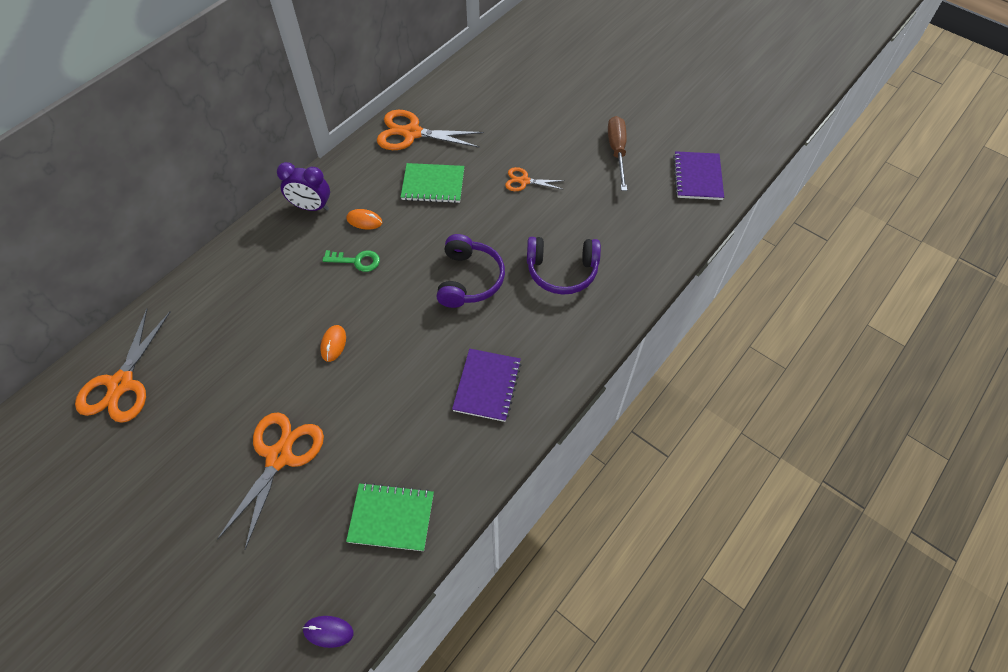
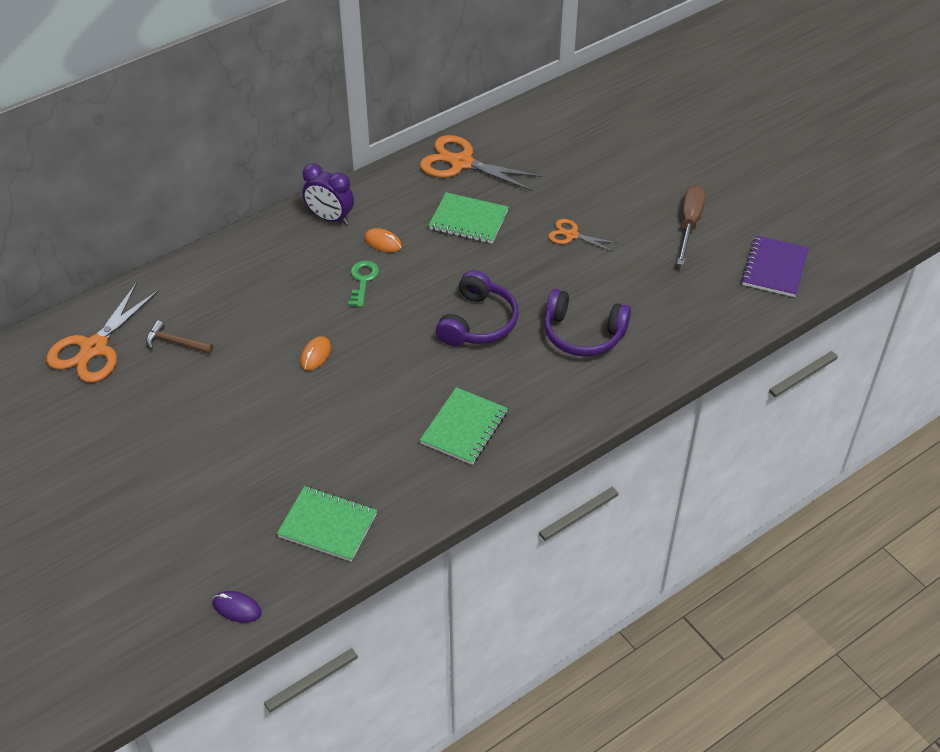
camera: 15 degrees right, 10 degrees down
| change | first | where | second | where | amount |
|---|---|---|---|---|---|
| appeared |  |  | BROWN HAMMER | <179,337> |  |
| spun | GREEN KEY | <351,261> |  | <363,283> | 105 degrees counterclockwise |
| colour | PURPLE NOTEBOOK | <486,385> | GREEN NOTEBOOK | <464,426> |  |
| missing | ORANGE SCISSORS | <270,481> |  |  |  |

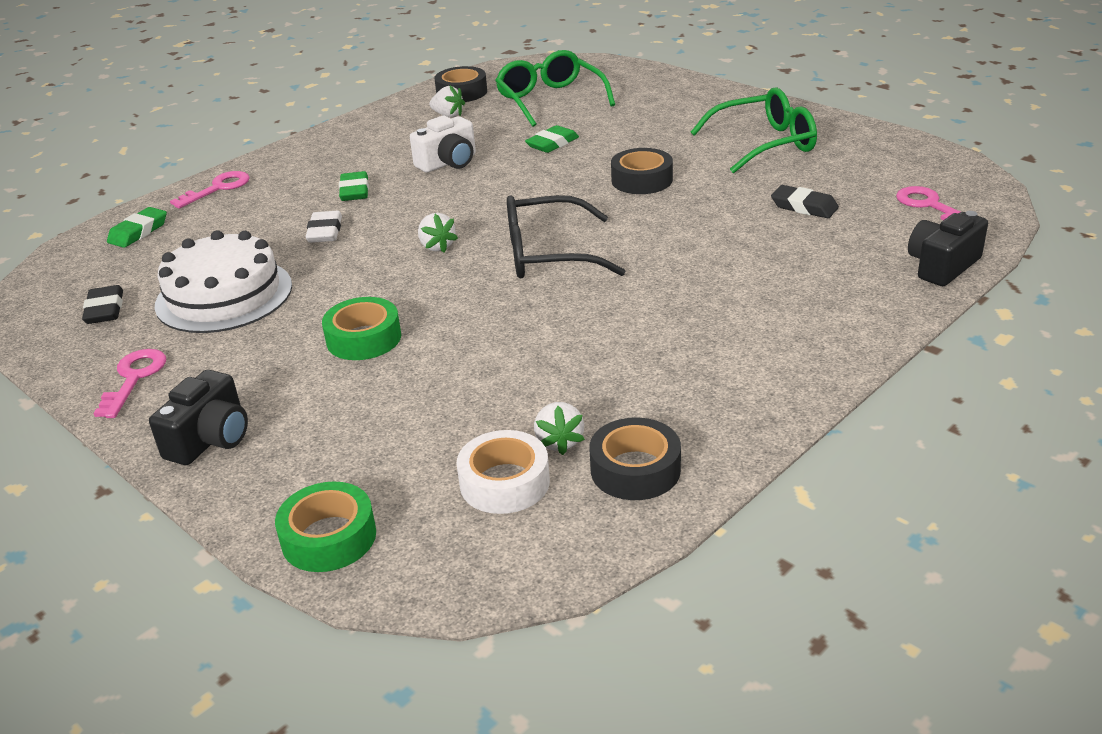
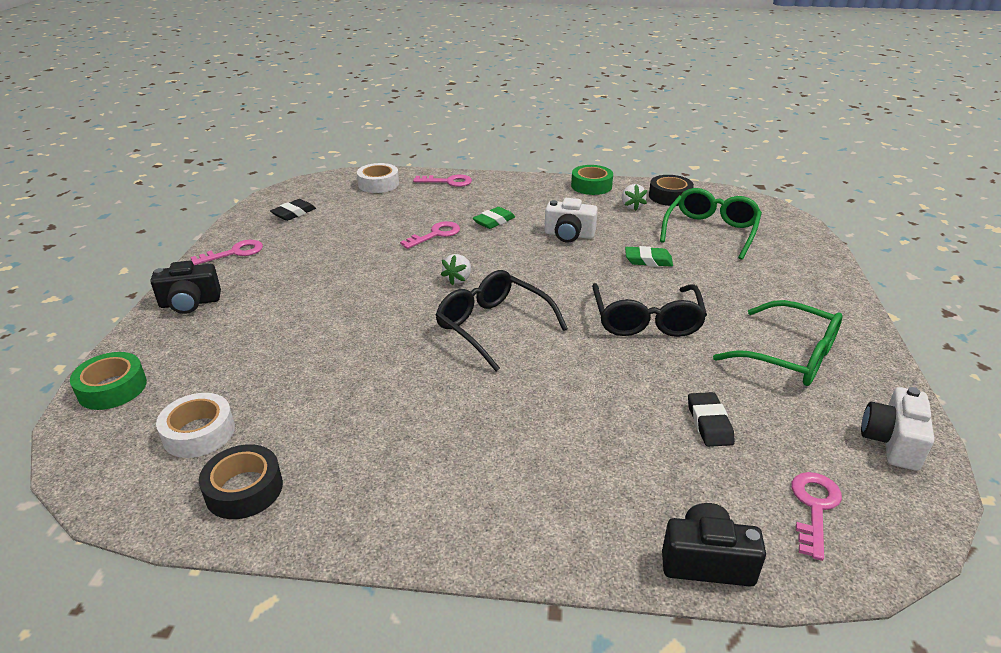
camera: 50 degrees right, 0 degrees up
| change | first | where | second | where | amount |
|---|---|---|---|---|---|
| exchanged | GREEN ERASER | <137,227> | WHITE TAPE | <378,178> |  |
| exchanged | WHITE ERASER | <323,227> | PINK KEY | <430,235> |  |
| relocated | GREEN TAPE | <361,328> |  | <592,180> |  |
| exchanged | BLACK TAPE | <642,171> | BLACK GLASSES | <649,310> |  |
| appeared |  |  | WHITE CAMERA | <897,429> |  |
| missing | WHITE CAKE | <223,281> |  |  |  |
| missing | WHITE STRAWBERRY | <559,428> |  |  |  |

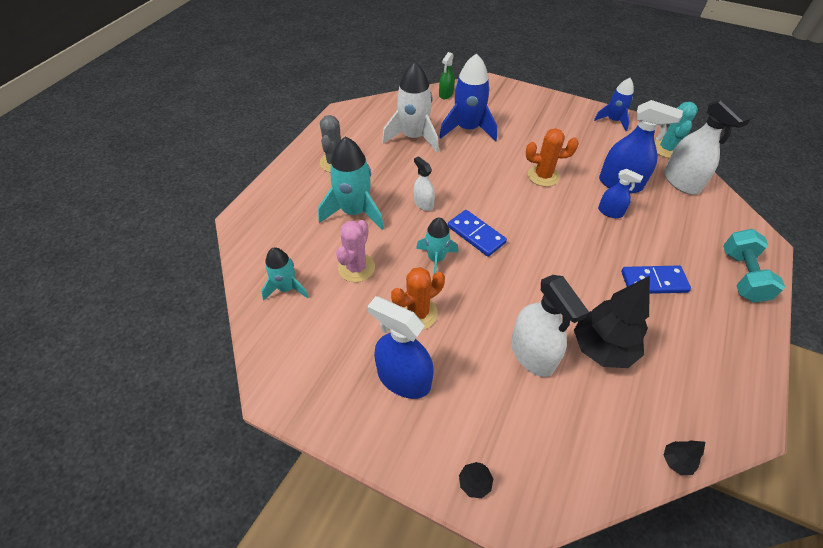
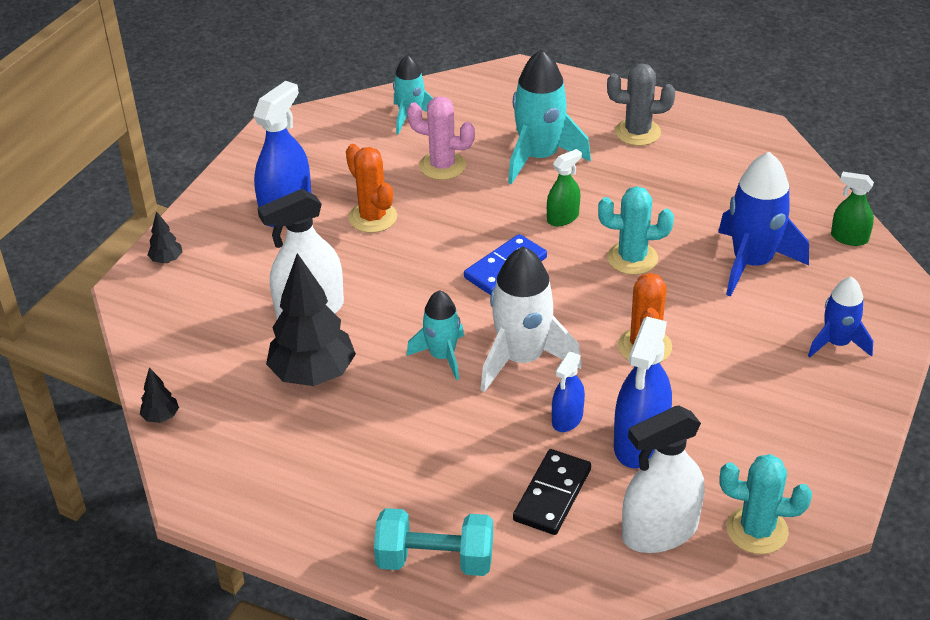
camera: 90 degrees right, 10 degrees down
| change | first | where | second | where | amount |
|---|---|---|---|---|---|
| relocated | TURQUOISE ROCKET | <437,246> |  | <435,335> |  |
| relocated | WHITE ROCKET | <410,106> |  | <531,319> |  |
| appeared |  |  | BLACK DOMINO | <552,492> |  |
| colour | WHITE SPRAY BOTTLE | <424,183> | GREEN SPRAY BOTTLE | <564,187> |  |
| appeared |  |  | TURQUOISE CACTUS | <636,230> |  |
| relocated | BLUE ROCKET | <614,104> |  | <840,317> |  |
| missing | BLUE DOMINO | <656,280> |  |  |  |

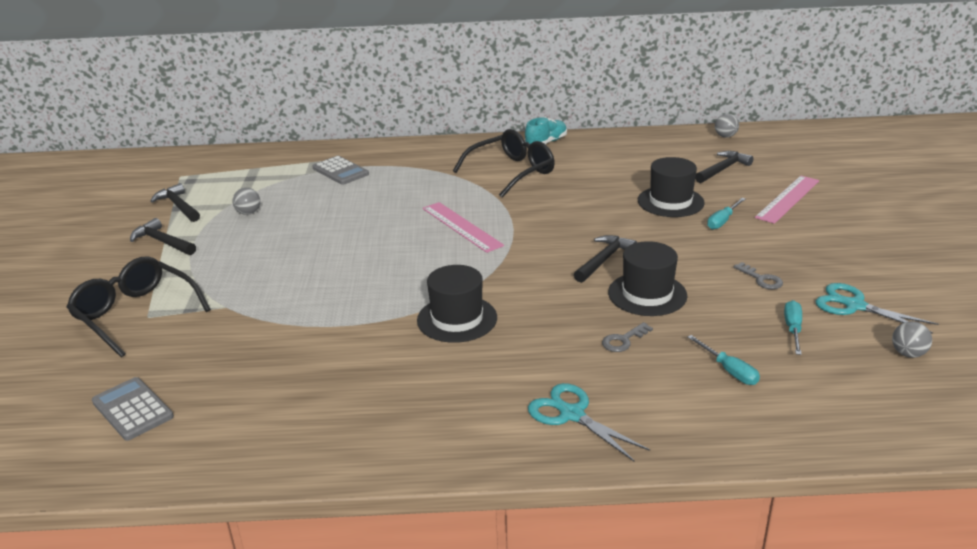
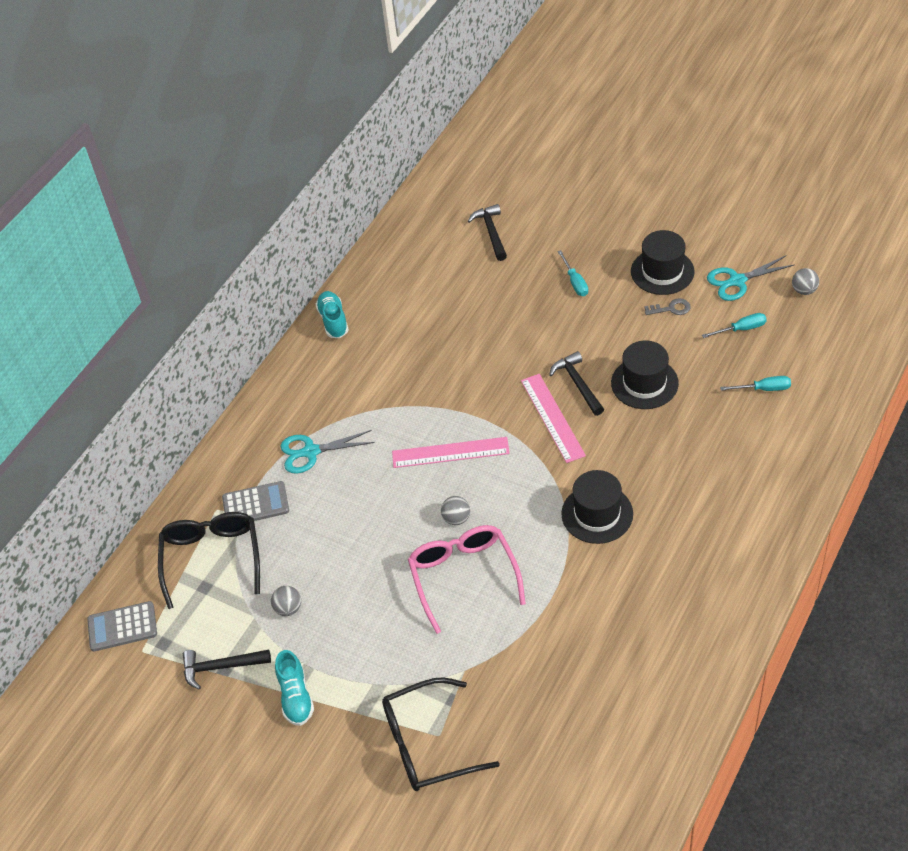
camera: 55 degrees left, 20 degrees up
| change | first | where | second | where | amount |
|---|---|---|---|---|---|
| relocated | GREY CALCULATOR | <133,409> |  | <122,626> |  |
| relocated | BLACK GLASSES | <504,163> |  | <209,560> |  |
| exchanged | BLACK HAMMER | <163,236> | TURQUOISE SHOE | <294,688> |  |
| relocated | TURQUOISE SCISSORS | <589,422> |  | <327,452> |  |
| appeared |  |  | PINK GLASSES | <467,579> |  |
| relocated | GREY BALL | <727,126> |  | <455,510> |  |
| relocated | PINK RULER | <787,200> |  | <553,418> |  |
| relocated | BLACK HAT | <671,187> |  | <663,262> |  |
| spun | TURQUOISE SCREWDRIVER | <793,327> |  | <734,325> | 120 degrees clockwise |
| missing | GREY KEY | <627,337> |  |  |  |

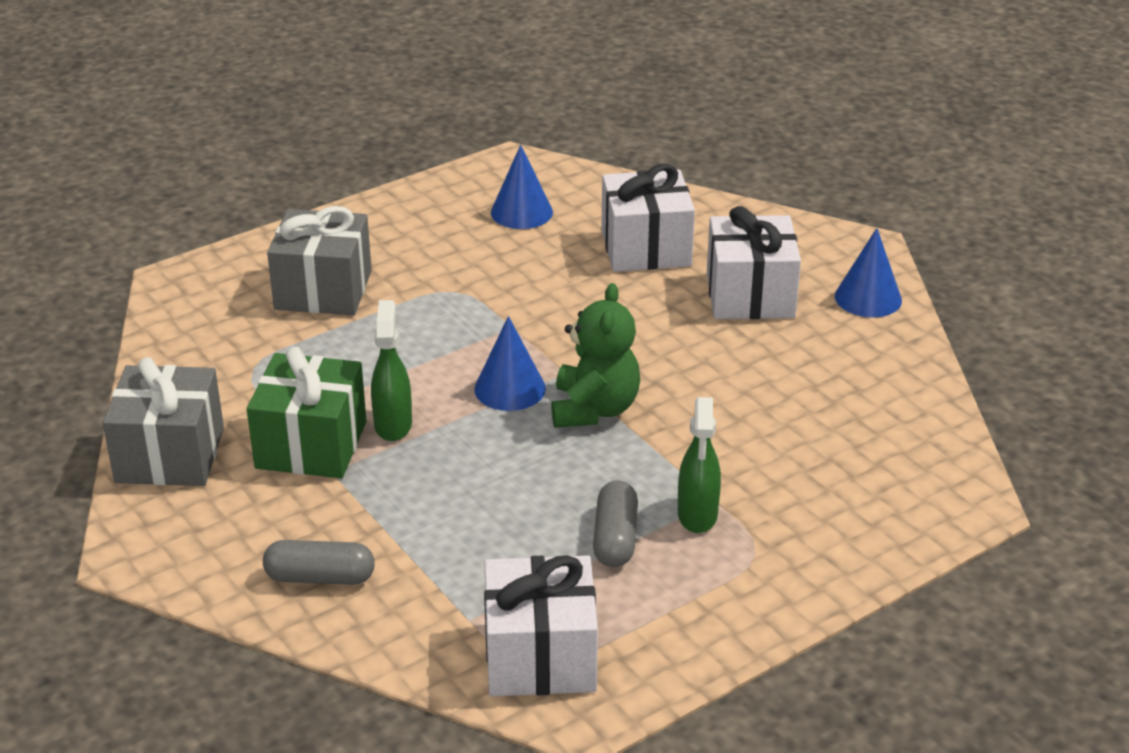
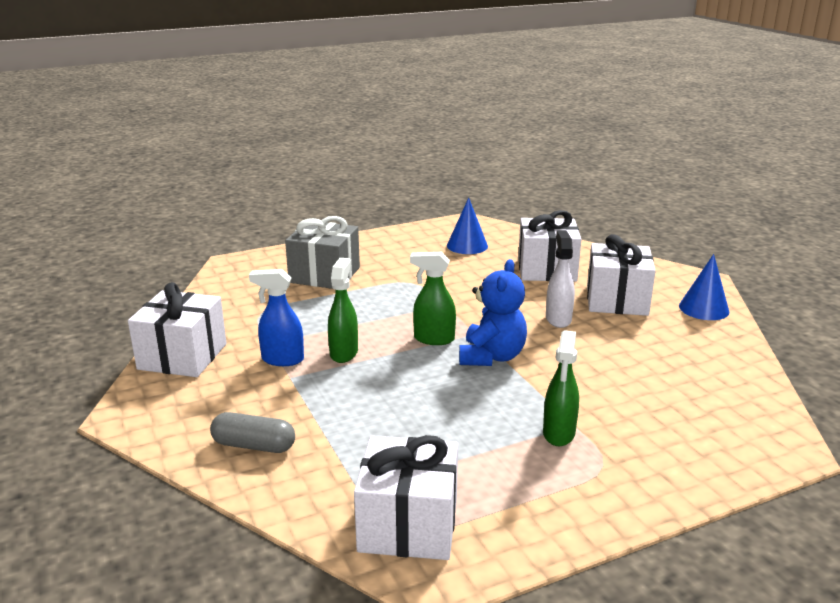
camera: 10 degrees right, 10 degrees down
| change | first | where | second | where | amount |
|---|---|---|---|---|---|
| colour | GREY GIFT | <163,421> | WHITE GIFT | <177,329> |  |
| exchanged | GREEN GIFT | <307,412> | BLUE SPRAY BOTTLE | <276,317> |  |
| exchanged | BLUE CONE | <510,363> | GREEN SPRAY BOTTLE | <433,298> |  |
| colour | GREEN TEDDY BEAR | <595,355> | BLUE TEDDY BEAR | <493,312> |  |
| appeared |  |  | WHITE SPRAY BOTTLE | <560,279> |  |
| missing | GREY CAPSULE | <615,523> |  |  |  |

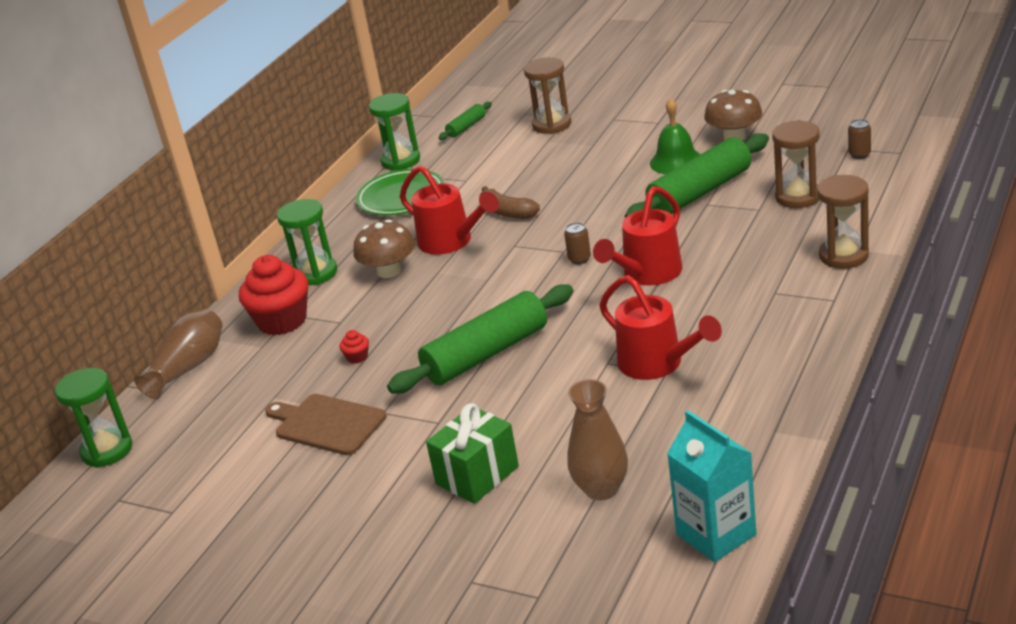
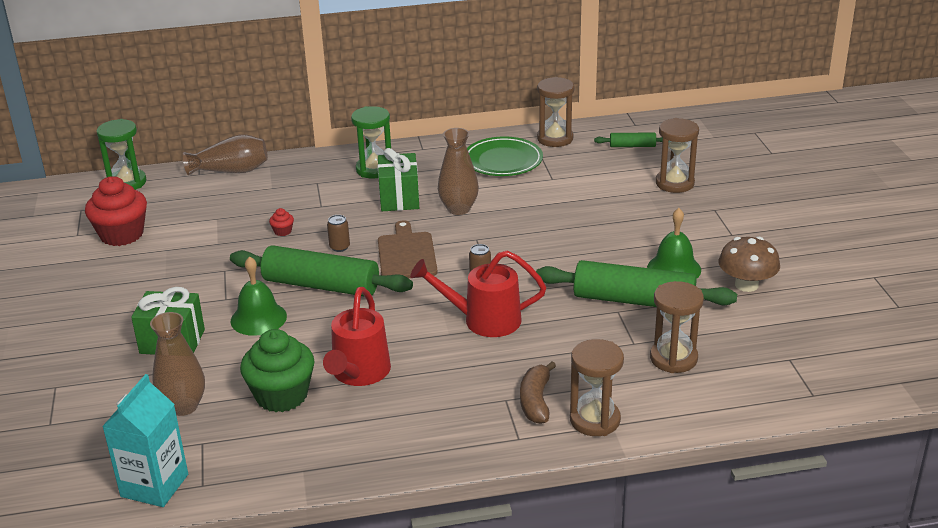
camera: 50 degrees right, 0 degrees up
| change | first | where | second | where | amount |
|---|---|---|---|---|---|
| relocated | RED CUPCAKE | <273,295> |  | <116,211> |  |
| appeared |  |  | GREEN BELL | <259,296> |  |
| appeared |  |  | GREEN CUPCAKE | <277,370> |  |
| relocated | BROWN CAN | <859,139> |  | <338,233> |  |
| exchanged | BROWN MUSHROOM | <384,248> | GREEN GIFT | <398,179> |  |
| relocated | BROWN CUTTING BOARD | <325,424> |  | <407,249> |  |
| exchanged | RED WATERING CAN | <449,210> | BROWN VASE | <458,171> |  |
| relocated | BROWN BANANA | <510,202> |  | <538,393> |  |
| colour | GREEN HOURGLASS | <394,132> | BROWN HOURGLASS | <556,112> |  |

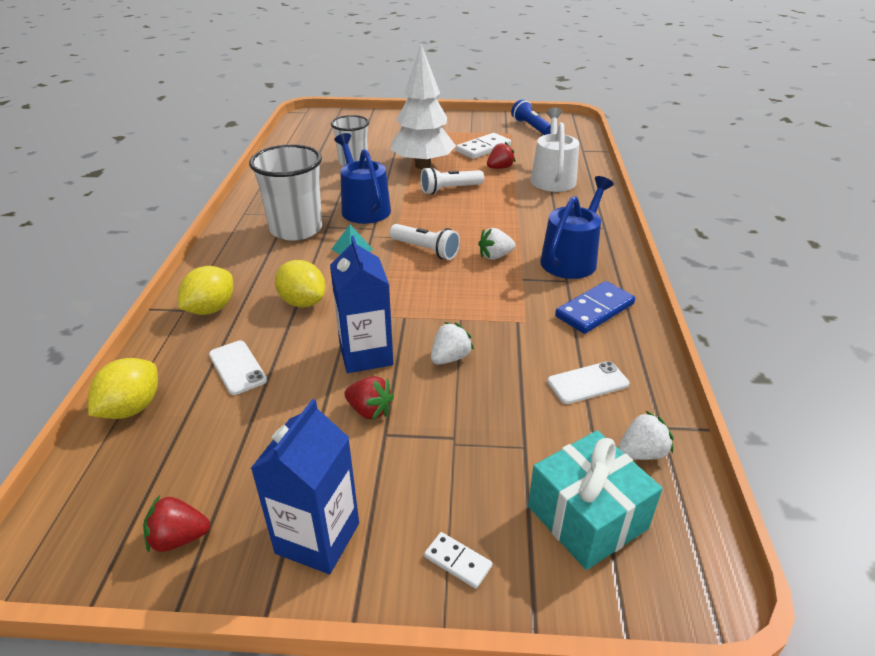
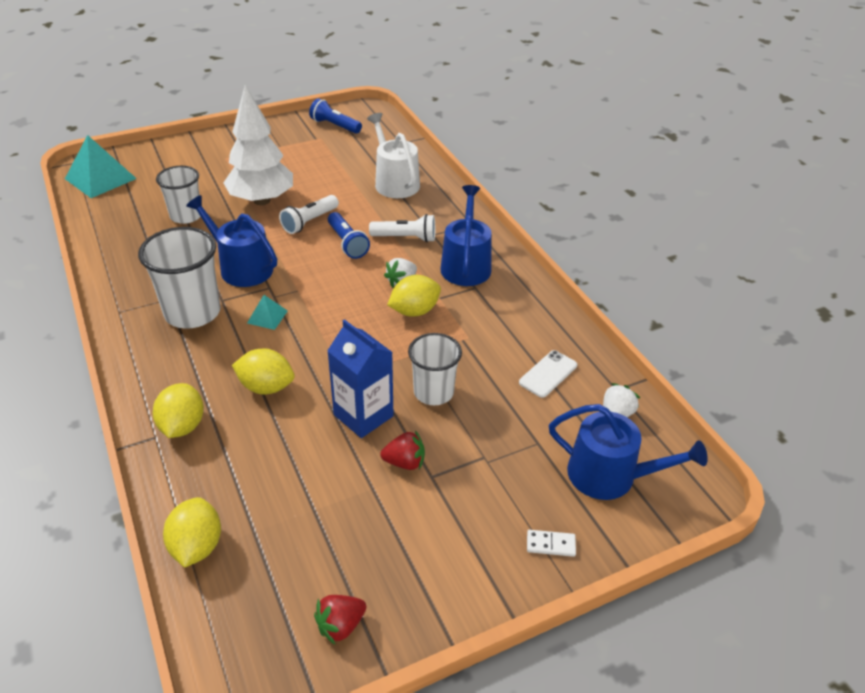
camera: 30 degrees left, 5 degrees up
| change | first | where | second | where | amount |
|---|---|---|---|---|---|
| appeared |  |  | TURQUOISE PYRAMID | <101,166> |  |
| appeared |  |  | BLUE FLASHLIGHT | <349,235> |  |
| relocated | WHITE FLASHLIGHT | <425,242> |  | <402,228> |  |
| appeared |  |  | YELLOW LEMON | <414,296> |  |
| exchanged | WHITE STRAWBERRY | <452,343> | WHITE CUP | <435,369> |  |
| exchanged | TURQUOISE GIFT | <595,500> | BLUE WATERING CAN | <628,452> |  |
| missing | WHITE PHONE | <238,367> |  |  |  |
| missing | BLUE CARTON | <304,486> |  |  |  |
| missing | WHITE DOMINO | <483,146> |  |  |  |
| missing | RED STRAWBERRY | <501,155> |  |  |  |
| missing | BLUE DOMINO | <595,307> |  |  |  |

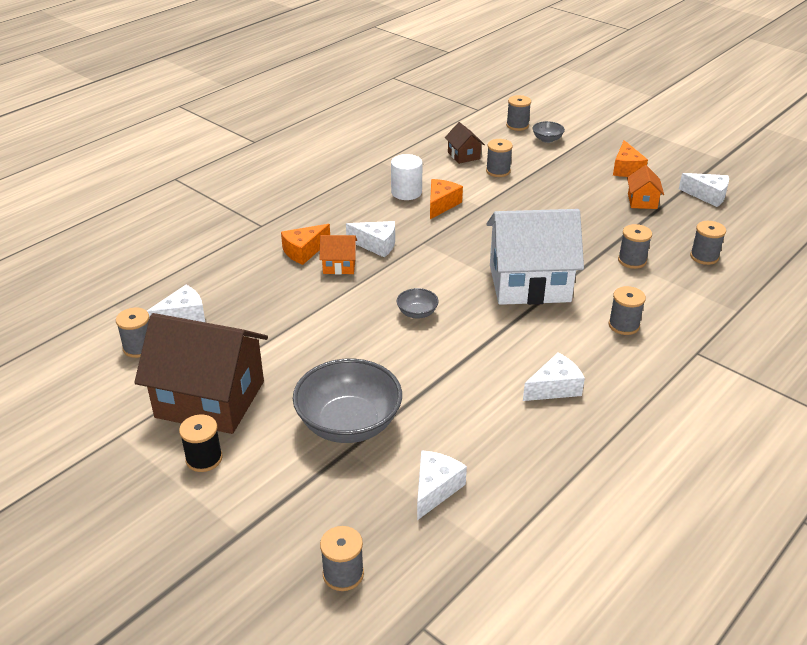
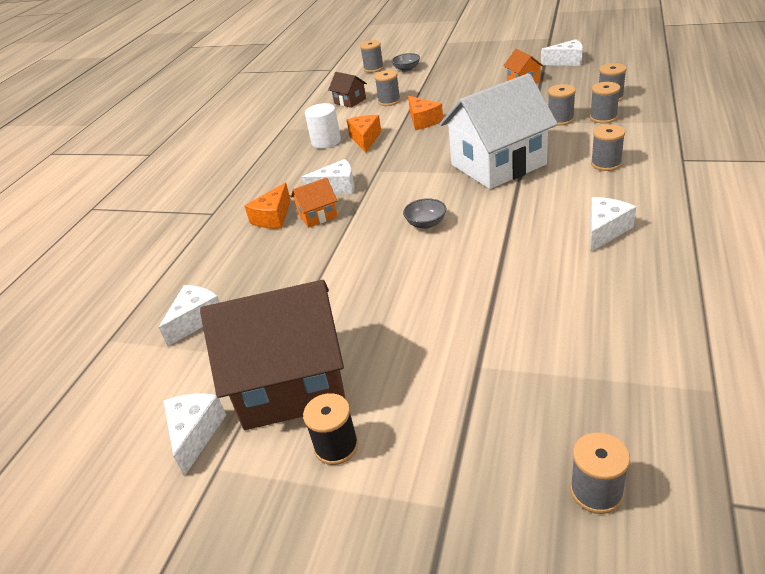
camera: 20 degrees left, 0 degrees up
| change | first | where | second | where | amount |
|---|---|---|---|---|---|
| relocated | WHITE CHEESE | <442,485> |  | <195,434> |  |
| relocated | ORANGE CHEESE | <630,158> |  | <425,113> |  |
| relocated | GREY SPOOL | <132,333> |  | <605,102> |  |
| missing | GREY BOWL | <347,401> |  |  |  |

